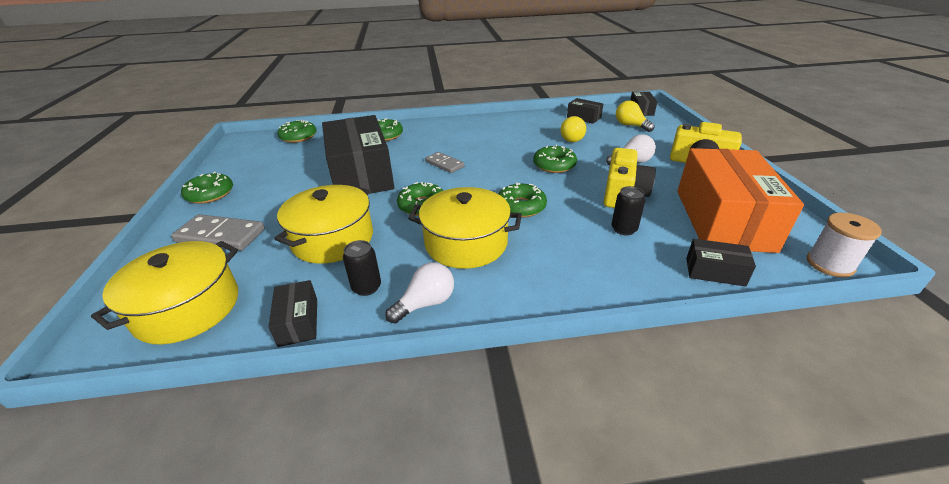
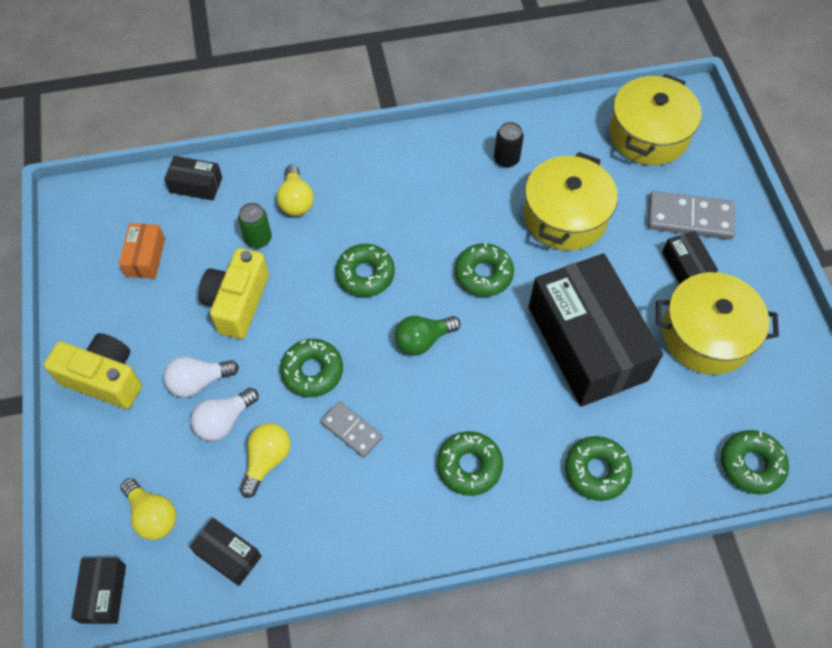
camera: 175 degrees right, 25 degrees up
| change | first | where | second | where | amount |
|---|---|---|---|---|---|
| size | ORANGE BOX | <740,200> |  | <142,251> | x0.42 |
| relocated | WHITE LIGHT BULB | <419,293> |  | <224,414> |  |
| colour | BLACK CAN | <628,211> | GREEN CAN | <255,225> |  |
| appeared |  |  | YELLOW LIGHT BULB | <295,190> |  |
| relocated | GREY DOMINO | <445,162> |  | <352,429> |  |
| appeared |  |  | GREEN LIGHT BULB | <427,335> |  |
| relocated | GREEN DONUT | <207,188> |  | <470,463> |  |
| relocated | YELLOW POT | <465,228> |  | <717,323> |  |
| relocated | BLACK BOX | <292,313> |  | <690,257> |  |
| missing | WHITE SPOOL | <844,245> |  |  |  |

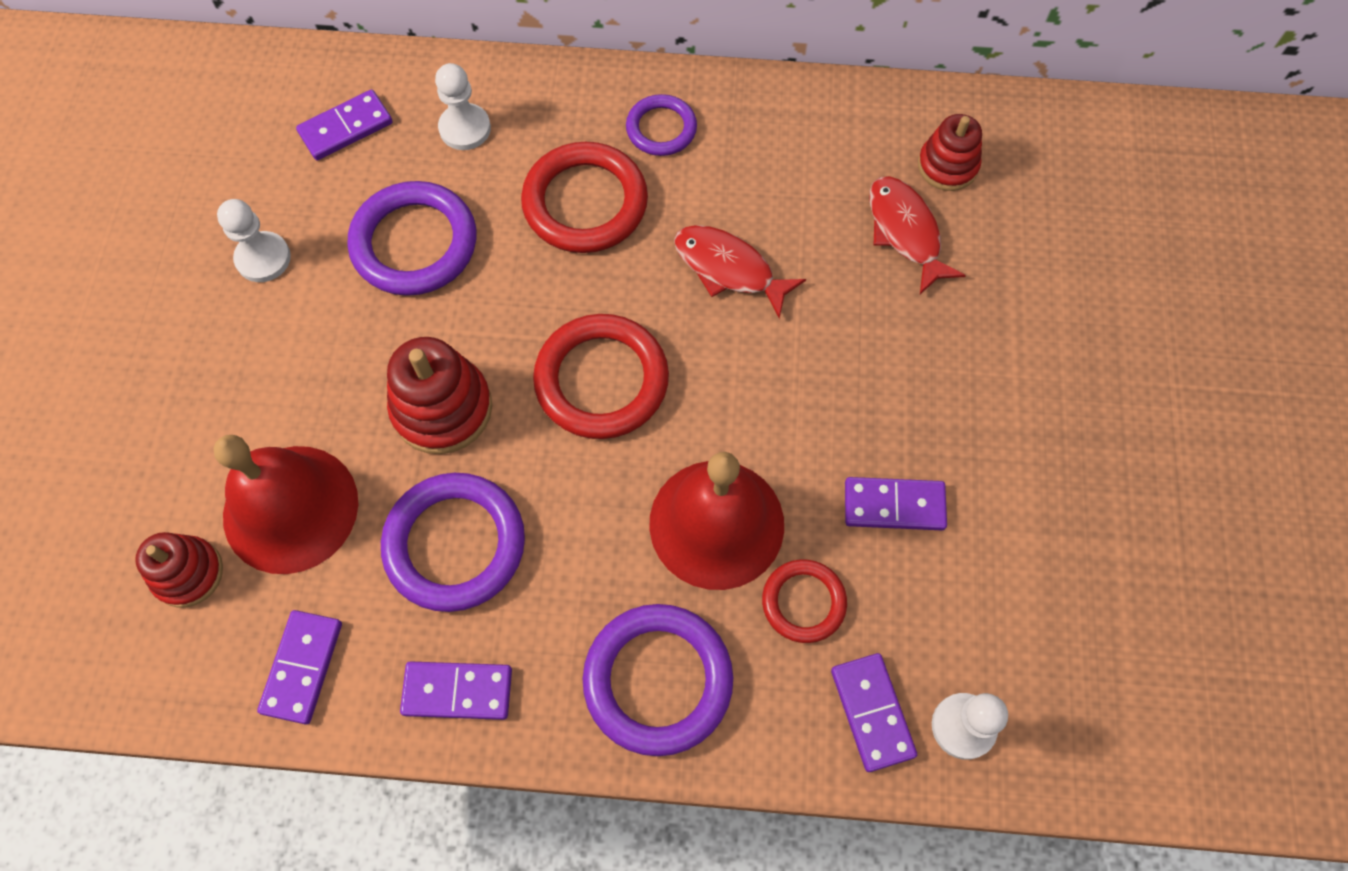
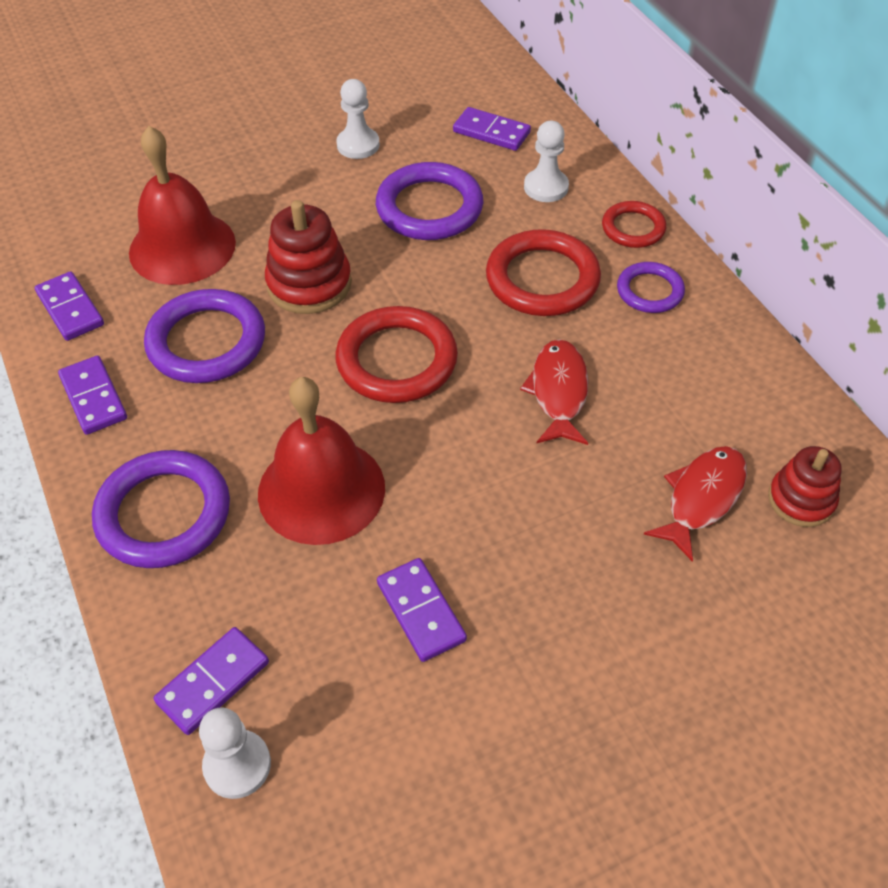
camera: 60 degrees right, 15 degrees down
| change | first | where | second | where | amount |
|---|---|---|---|---|---|
| spun | PURPLE DOMINO | <299,667> |  | <69,306> | 75 degrees clockwise |
| relocated | RED RING | <804,601> |  | <634,224> |  |
| missing | RED STACKING TOY | <179,570> |  |  |  |

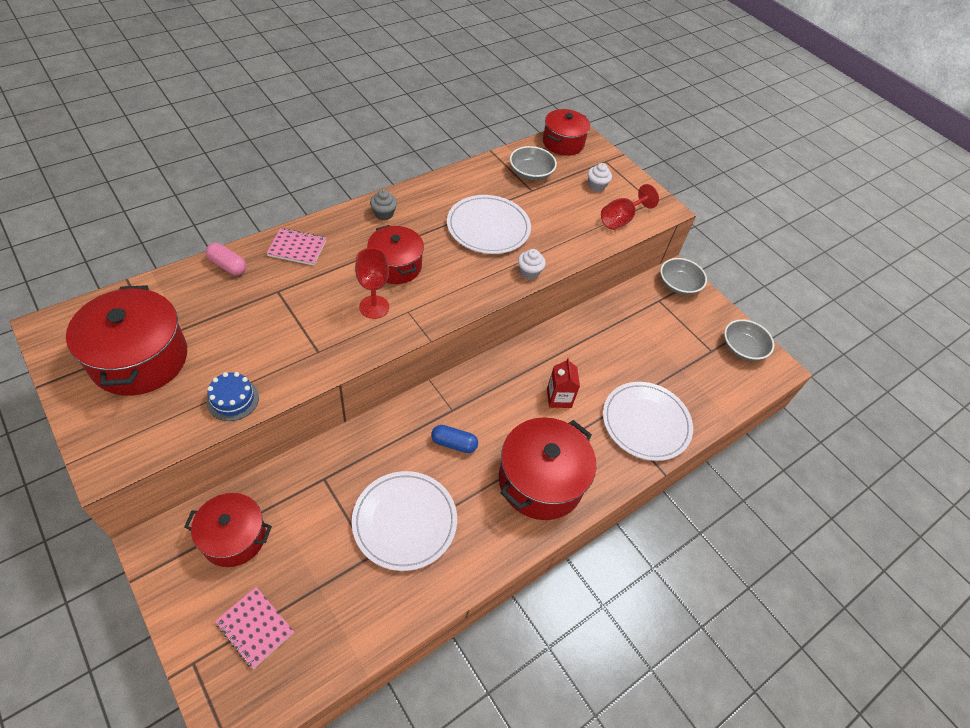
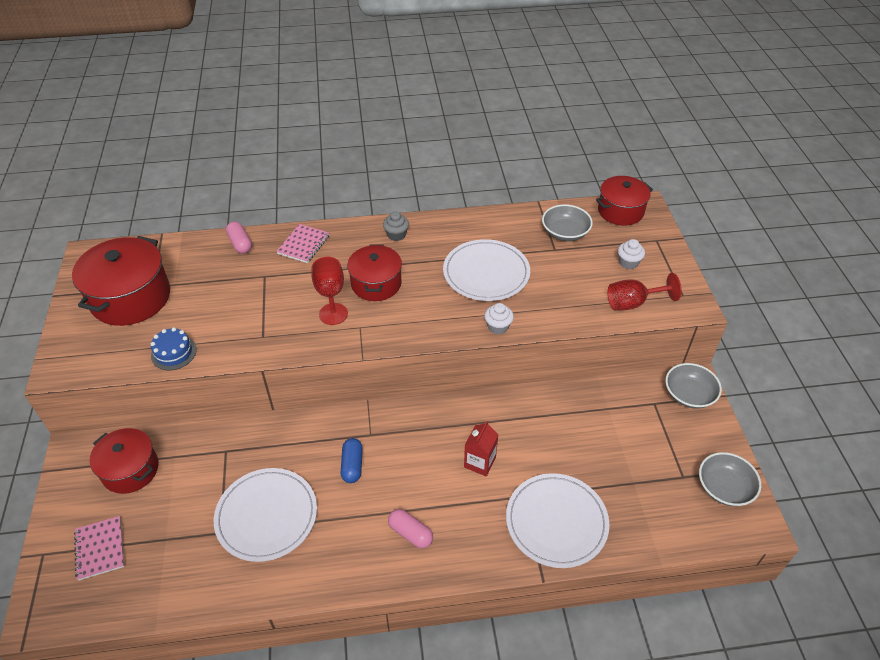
camera: 35 degrees right, 5 degrees down
| change | first | where | second | where | amount |
|---|---|---|---|---|---|
| spun | PINK NOTEBOOK | <296,247> |  | <302,243> | 75 degrees clockwise |
| spun | BLUE CAPSULE | <454,439> |  | <352,460> | 45 degrees clockwise |
| exchanged | RED POT | <547,468> | PINK CAPSULE | <410,528> |  |

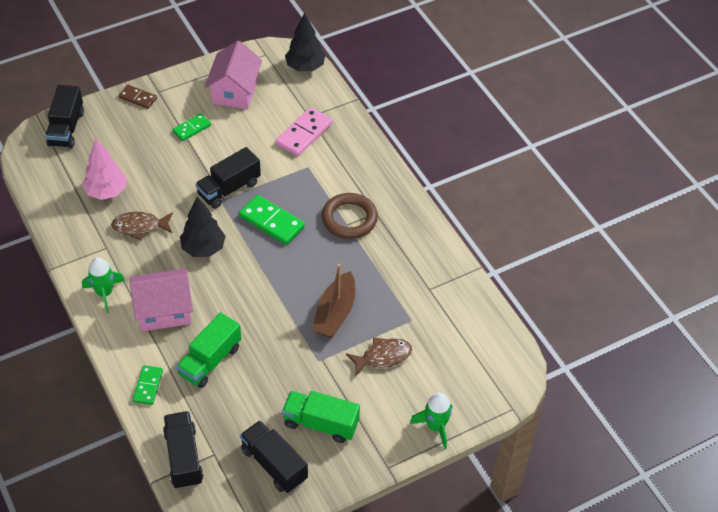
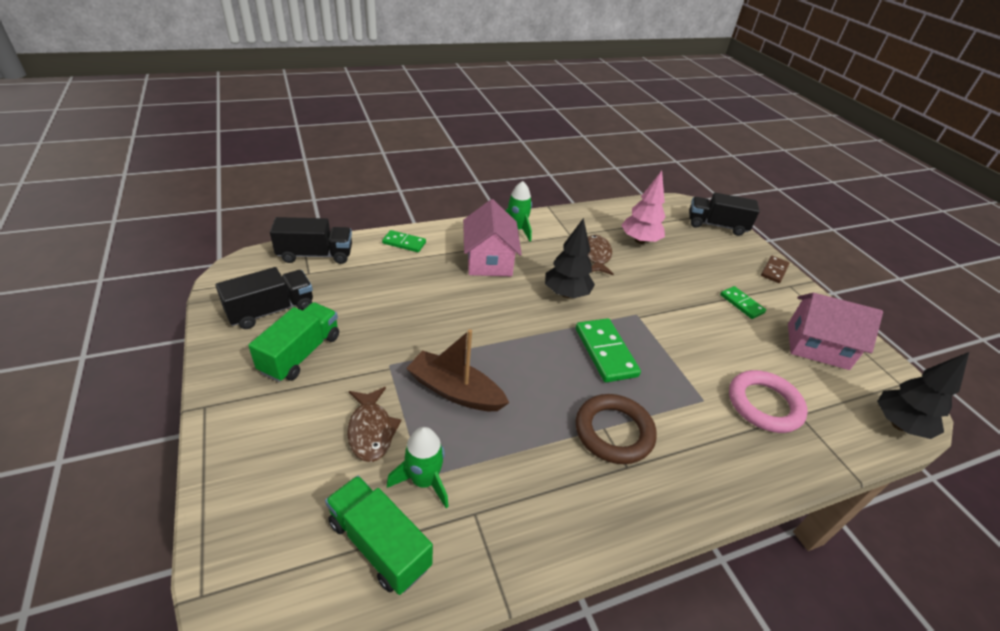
camera: 95 degrees right, 10 degrees down
| change | first | where | second | where | amount |
|---|---|---|---|---|---|
| relocated | GREEN TRUCK | <208,350> |  | <379,535> |  |
| relocated | GREEN ROCKET | <431,421> |  | <418,467> |  |
| spun | GREEN DOMINO | <272,220> |  | <608,350> | 60 degrees counterclockwise |
| exchanged | PINK DOMINO | <304,131> | PINK RING | <768,401> |  |
| missing | BLACK TRUCK | <228,178> |  |  |  |

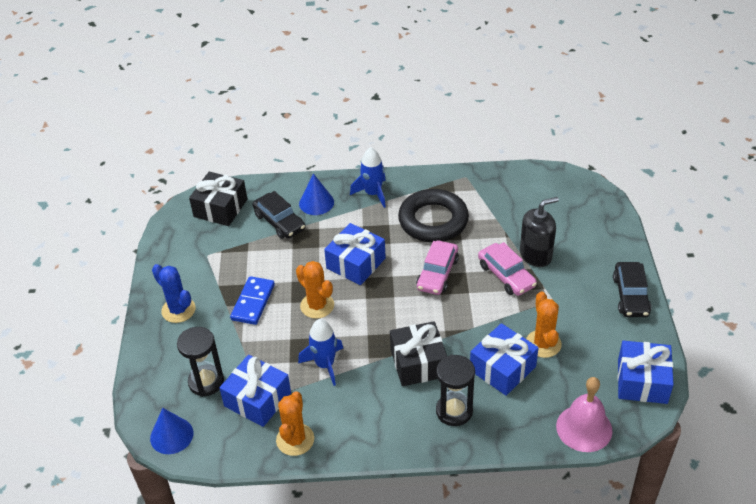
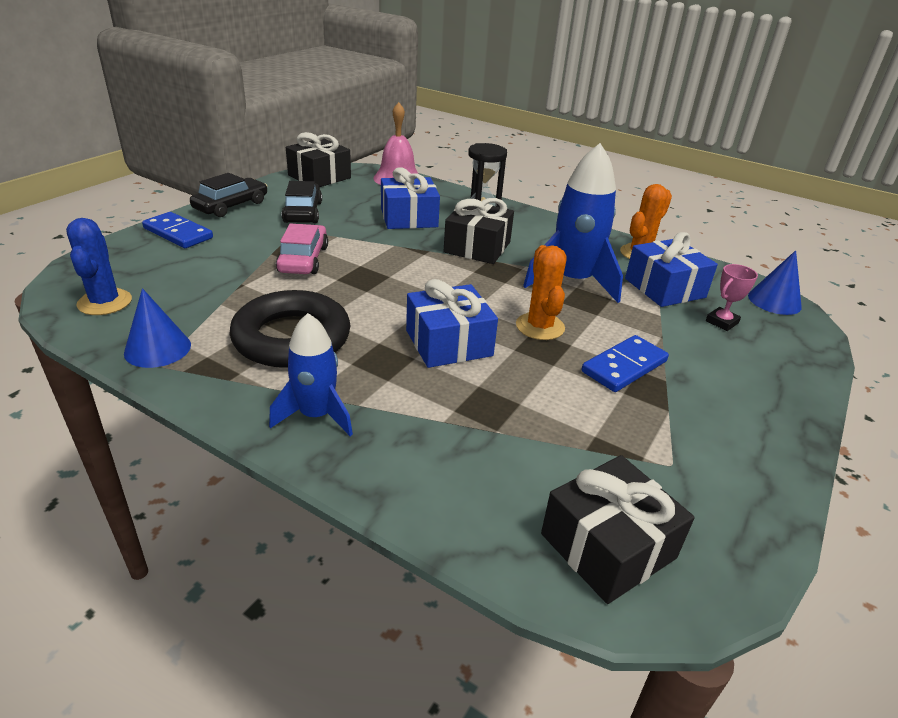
camera: 150 degrees left, 10 degrees down
| change | first | where | second | where | amount |
|---|---|---|---|---|---|
| relocated | BLUE CACTUS | <174,293> |  | <99,266> |  |
| relocated | BLUE CONE | <316,194> |  | <157,328> |  |
| appeared |  |  | BLUE DOMINO | <177,230> |  |
| relocated | BLACK CAR | <279,215> |  | <302,202> |  |
| colour | BLUE GIFT | <646,372> | BLACK GIFT | <318,159> |  |
| size | BLUE ROCKET | <320,352> |  | <573,223> | x1.59 |
| exchanged | BLACK HOURGLASS | <200,362> | PINK TROPHY | <732,297> |  |
| missing | PINK CAR | <437,267> |  |  |  |
| missing | BLACK SOAP DISPENSER | <539,232> |  |  |  |
| missing | ORANGE CACTUS | <544,324> |  |  |  |

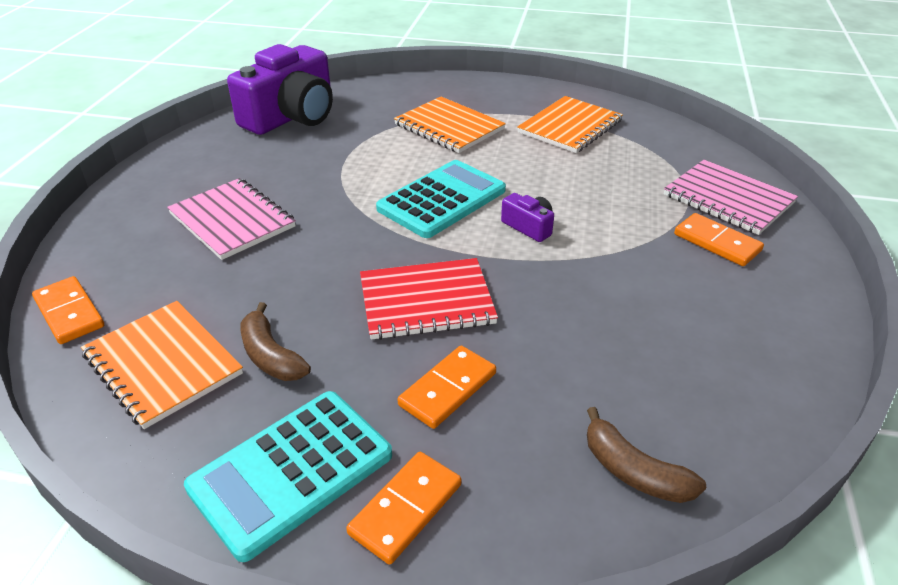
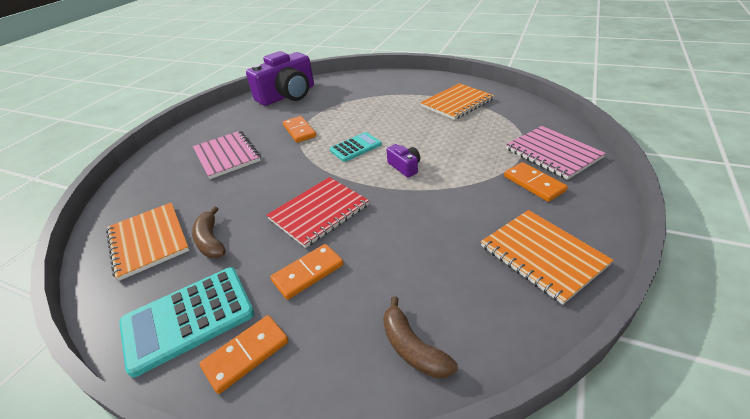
camera: 15 degrees right, 0 degrees up
| change | first | where | second | where | amount |
|---|---|---|---|---|---|
| spun | RED NOTEBOOK | <429,299> |  | <318,212> | 45 degrees counterclockwise |
| relocated | ORANGE DOMINO | <68,310> |  | <299,129> |  |
| size | TURQUOISE CALCULATOR | <441,199> |  | <355,147> | x0.61 |
| relocated | ORANGE NOTEBOOK | <450,125> |  | <547,257> |  |

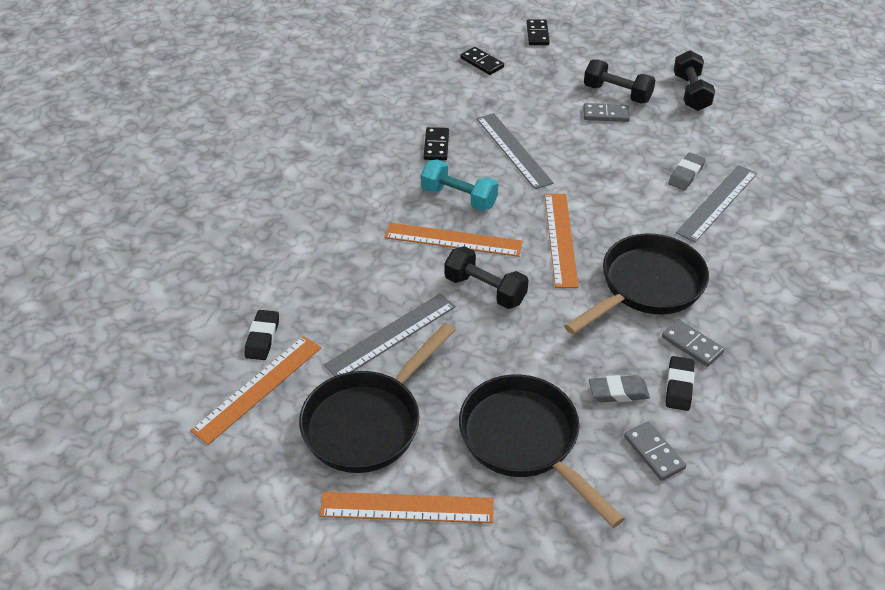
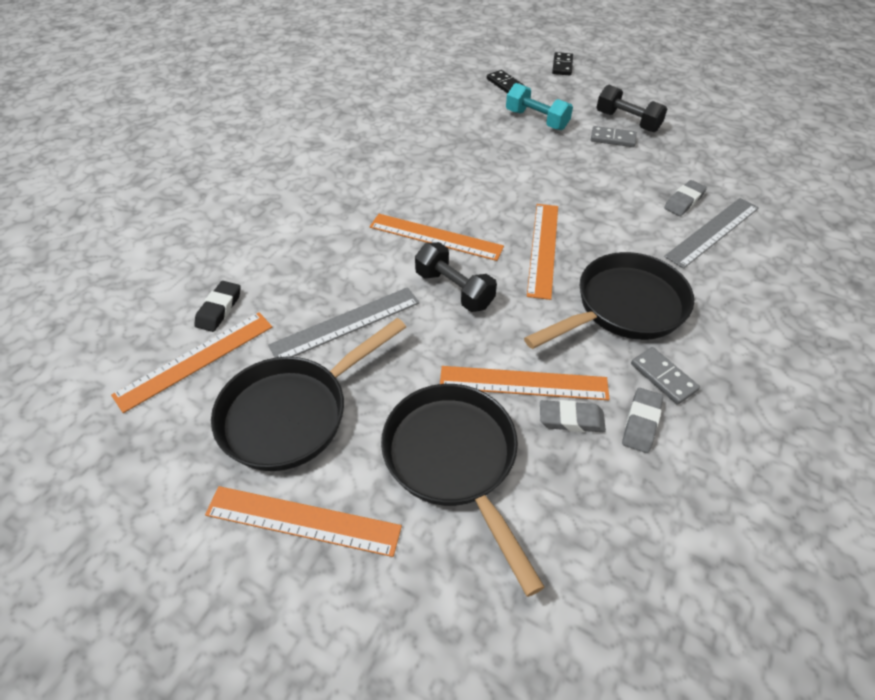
camera: 10 degrees right, 5 degrees up
| change | first | where | second | where | amount |
|---|---|---|---|---|---|
| appeared |  |  | ORANGE RULER | <524,383> |  |
| relocated | TURQUOISE DUMBBELL | <459,185> |  | <539,106> |  |
| colour | BLACK ERASER | <680,383> | GREY ERASER | <642,420> |  |
| missing | BLACK DOMINO | <436,143> |  |  |  |
| missing | GREY RULER | <515,151> |  |  |  |
| missing | GREY DOMINO | <655,451> |  |  |  |
| missing | BLACK DUMBBELL | <694,80> |  |  |  |

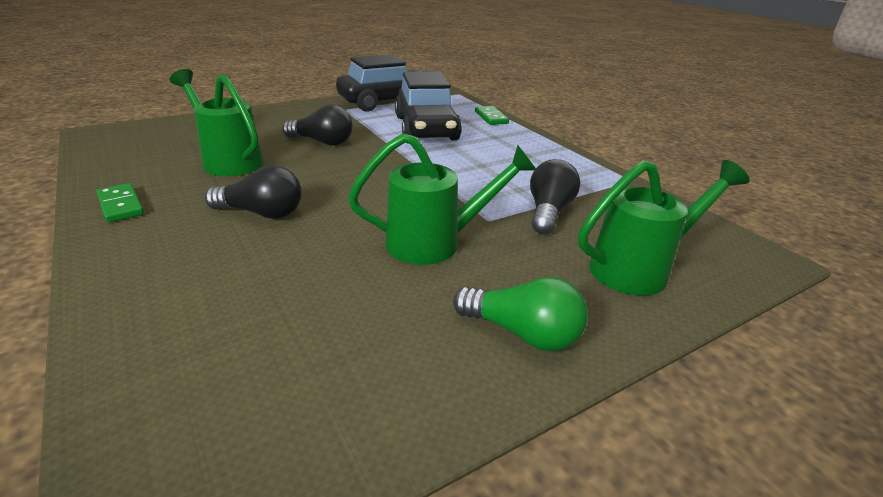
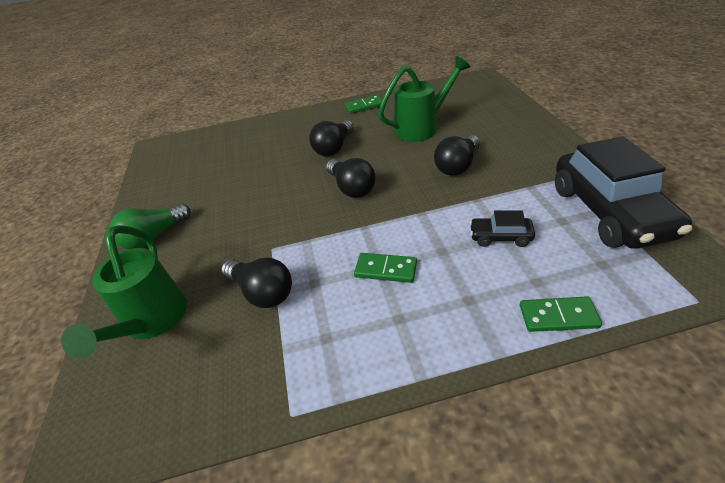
camera: 115 degrees right, 10 degrees up
| change | first | where | second | where | amount |
|---|---|---|---|---|---|
| appeared |  |  | BLACK LIGHT BULB | <350,178> |  |
| appeared |  |  | GREEN DOMINO | <385,268> |  |
| size | BLACK CAR | <428,106> |  | <502,228> | x0.44 |
| missing | GREEN WATERING CAN | <442,199> |  |  |  |

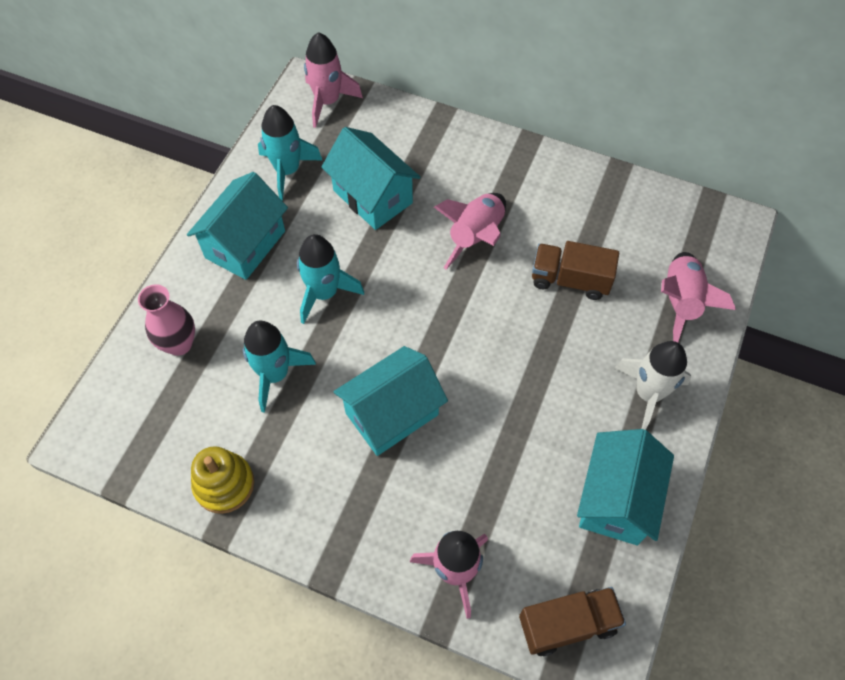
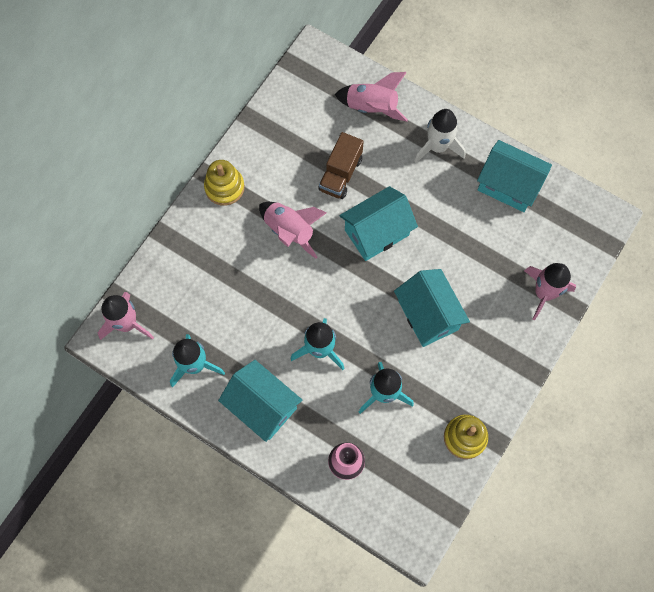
camera: 80 degrees left, 10 degrees up
| change | first | where | second | where | amount |
|---|---|---|---|---|---|
| appeared |  |  | YELLOW STACKING TOY | <224,183> |  |
| relocated | TURQUOISE HOUSE | <371,178> |  | <378,223> |  |
| missing | BROWN TRUCK | <572,621> |  |  |  |

